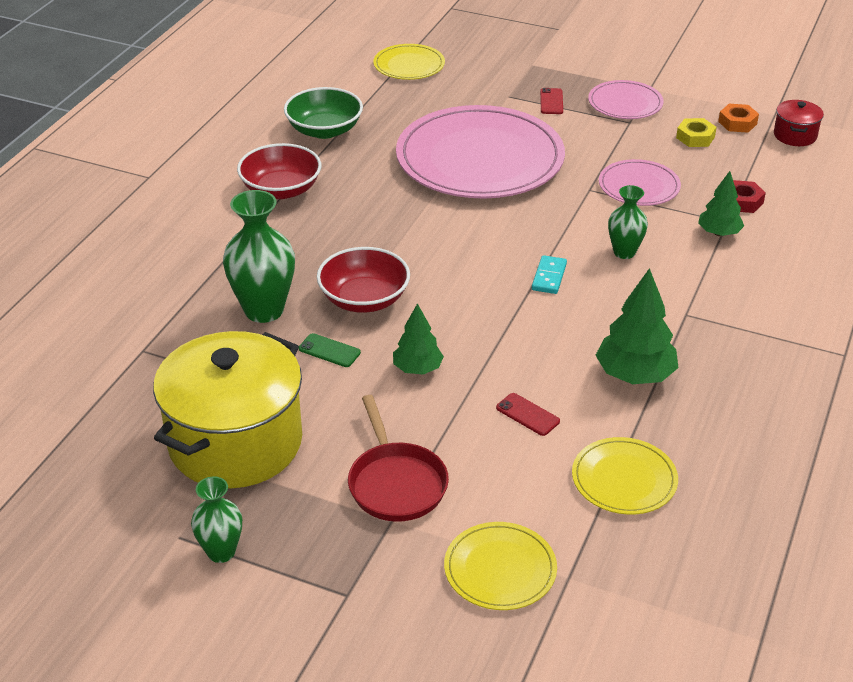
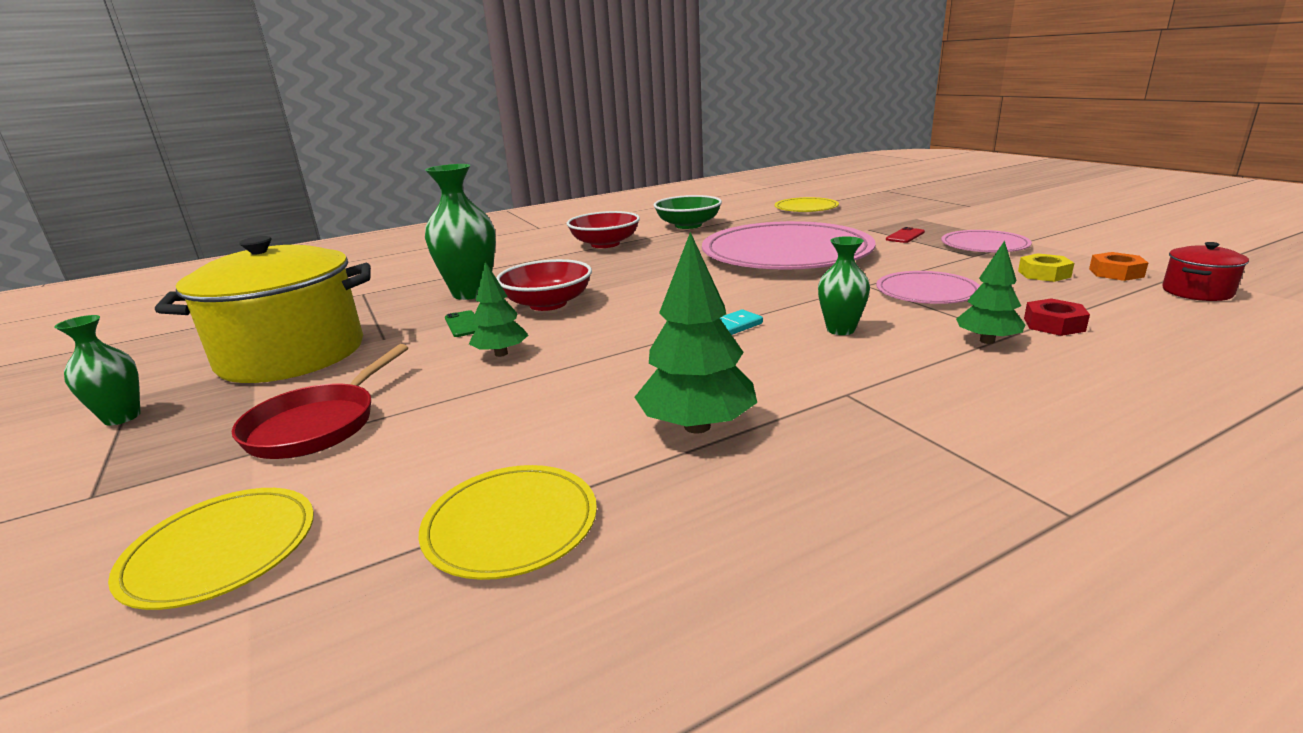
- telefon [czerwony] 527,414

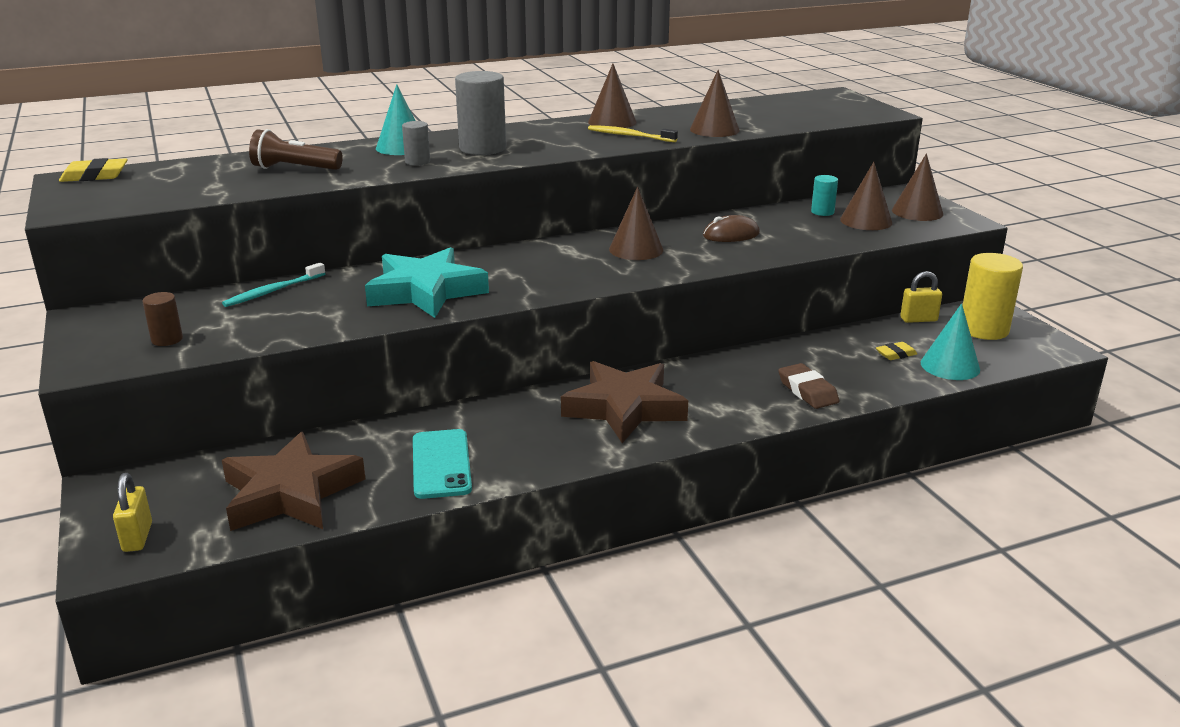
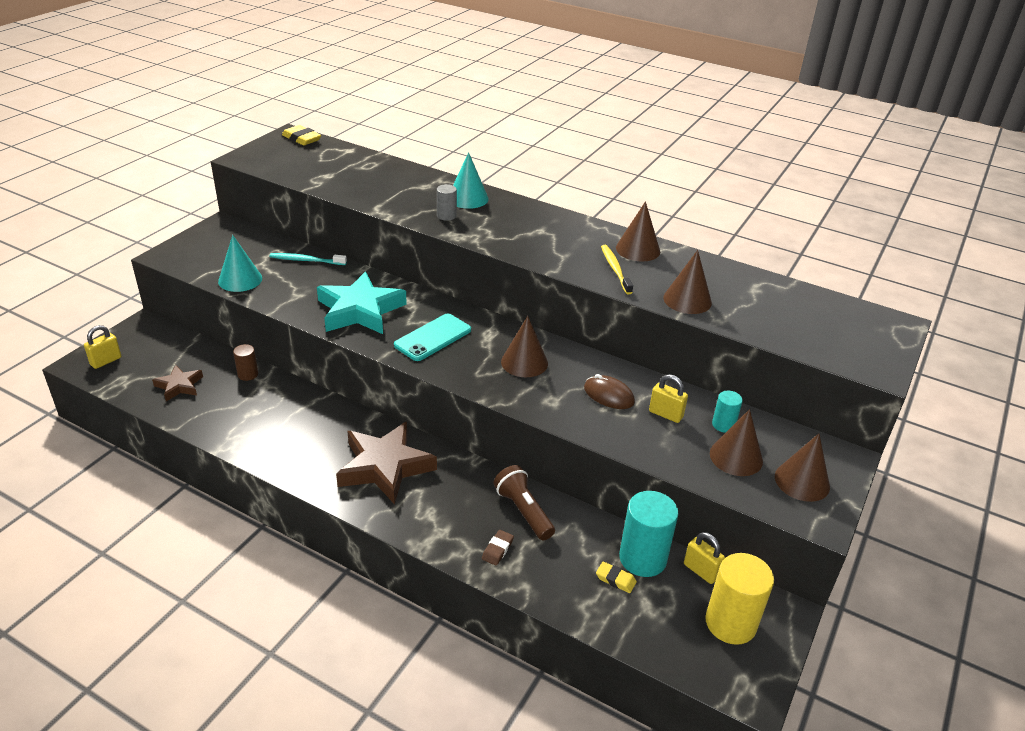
- walec [szary] 482,148
+ walec [turkusowy] 642,558
+ kłódka [żółty] 665,414
~ walec [brązowy] 167,339 to 248,374
~ latarka [brązowy] 294,169 to 523,511
~ telefon [turkusowy] 441,464 to 433,337
~ stożek [turkusowy] 950,366 to 240,280
~ gwiazda [brązowy] 290,493 = 179,386 x0.53
~ gumka do mazania [brązowy] 807,391 = 497,549 x0.64

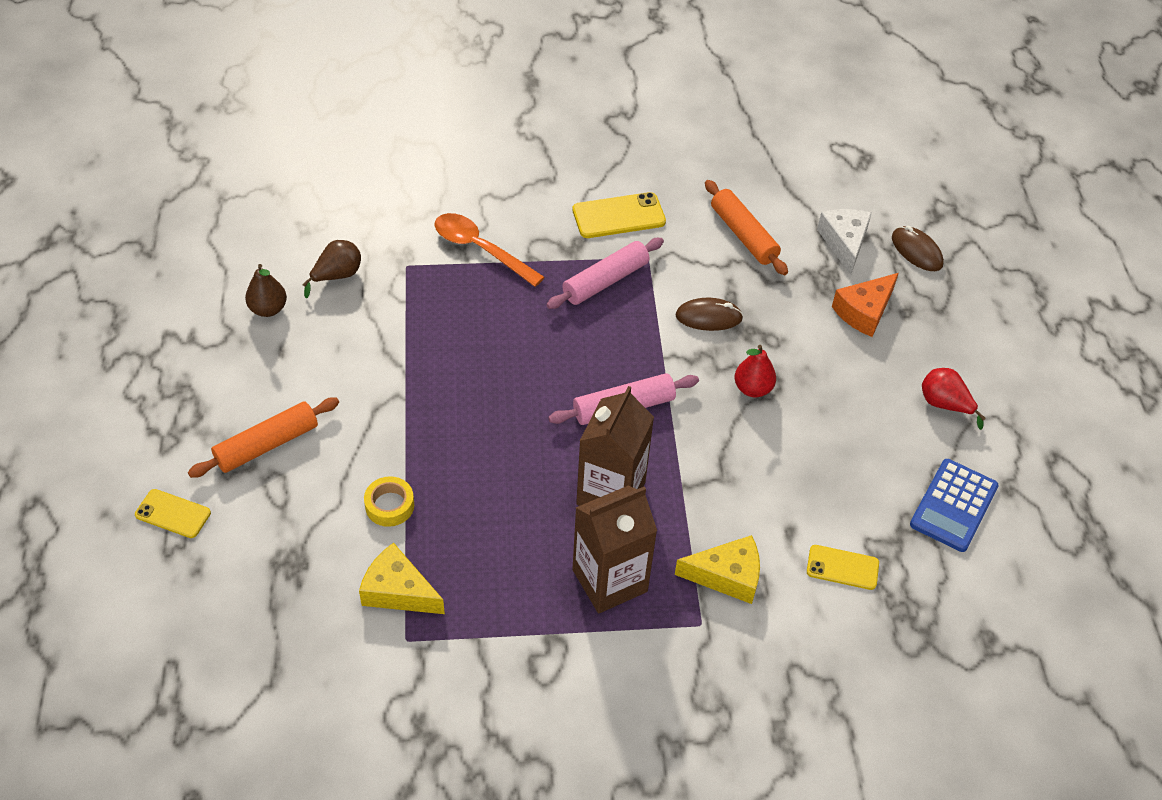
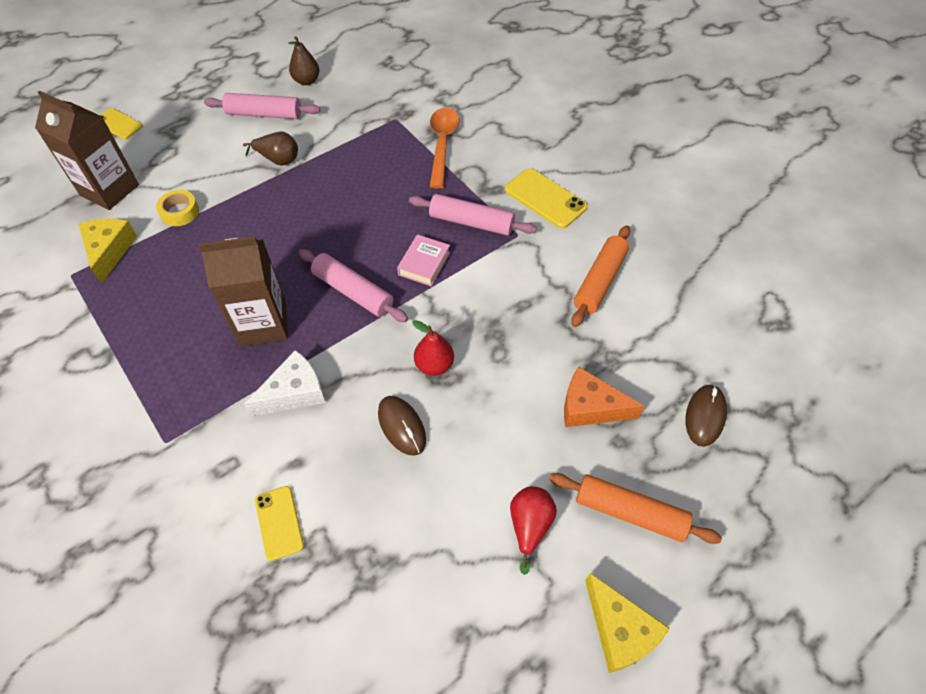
- kalkulator [niebieski] 953,506
+ wałek do ciasta [różowy] 264,114
+ książka [różowy] 424,264
~ wałek do ciasta [pomarańczowy] 267,445 to 629,512
~ gruszka [brązowy] 337,276 to 278,160
~ karton mleka [brązowy] 609,580 to 109,190
~ myszka [brązowy] 708,317 to 401,426
~ ser [żółty] 727,576 to 620,630
~ ser [biały] 844,243 to 294,392
~ telefon [żółty] 173,514 = 118,124 45 degrees counterclockwise

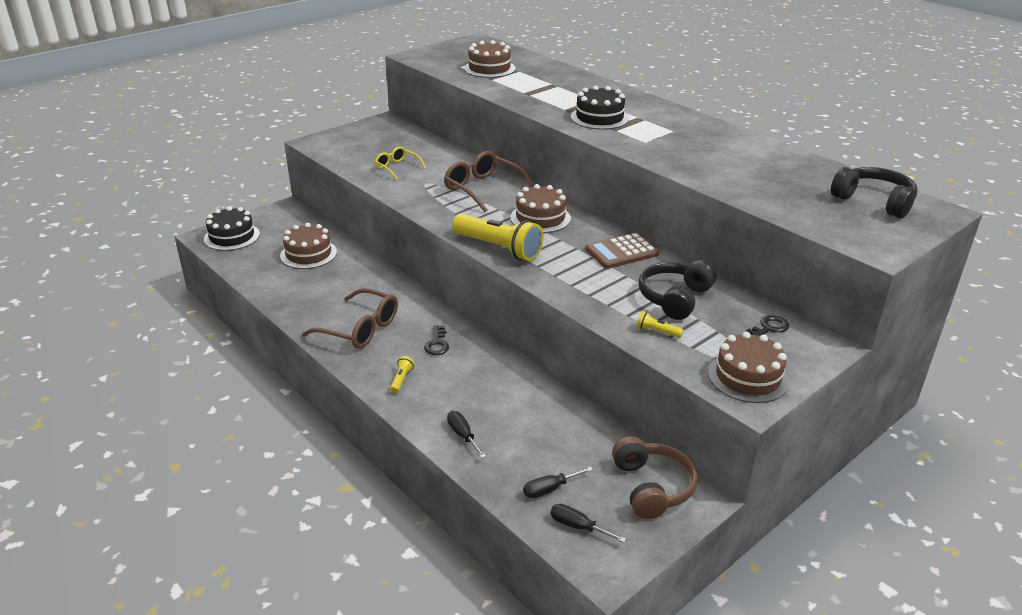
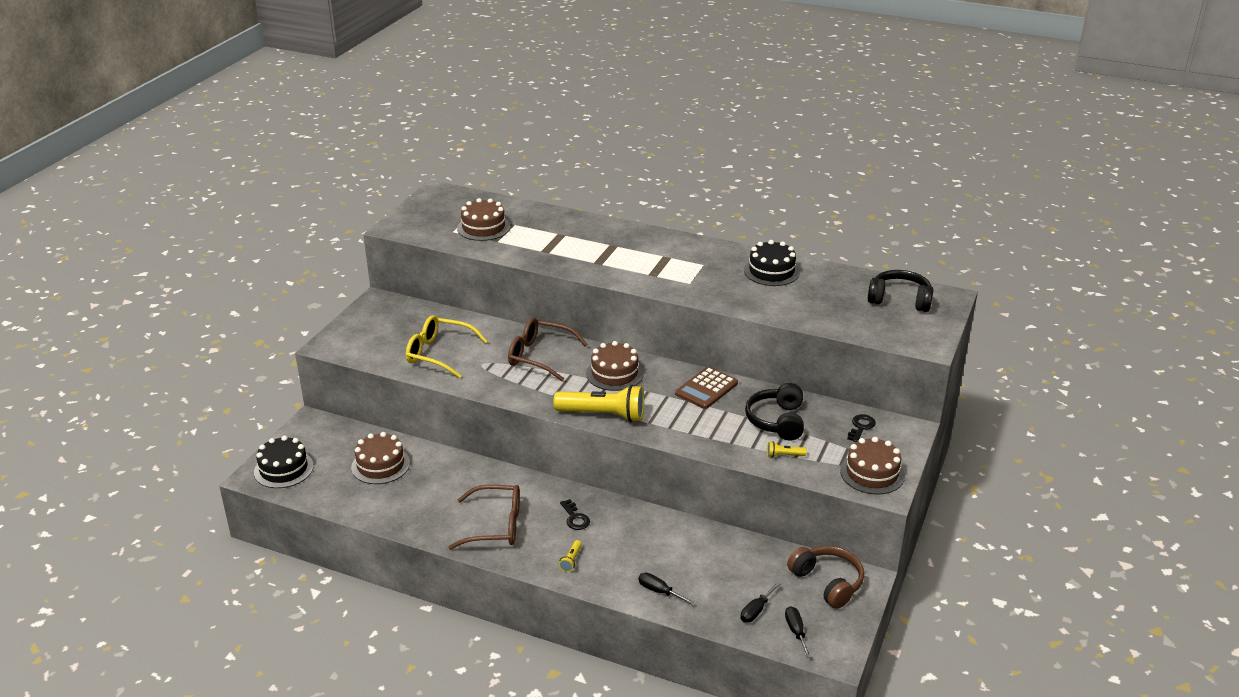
~ tort [czarny] 599,118 to 771,271
~ latarka [żółty] 401,380 = 571,560 150 degrees counterclockwise
~ śrubokręt [czarny] 578,527 = 796,631 75 degrees clockwise
~ okulary [żółty] 397,167 = 439,354 x1.71

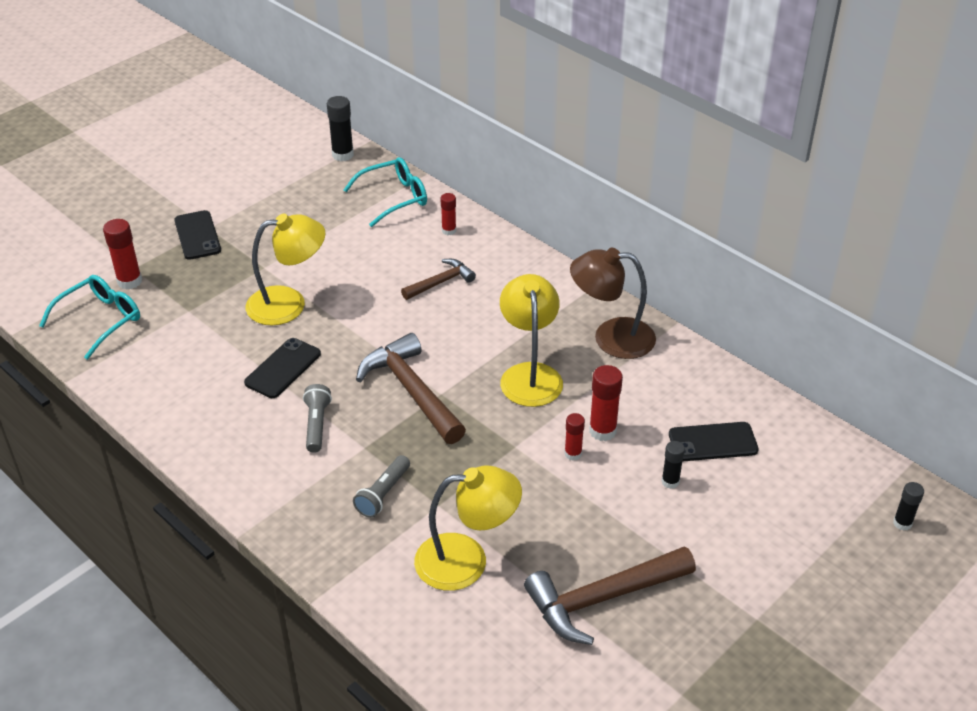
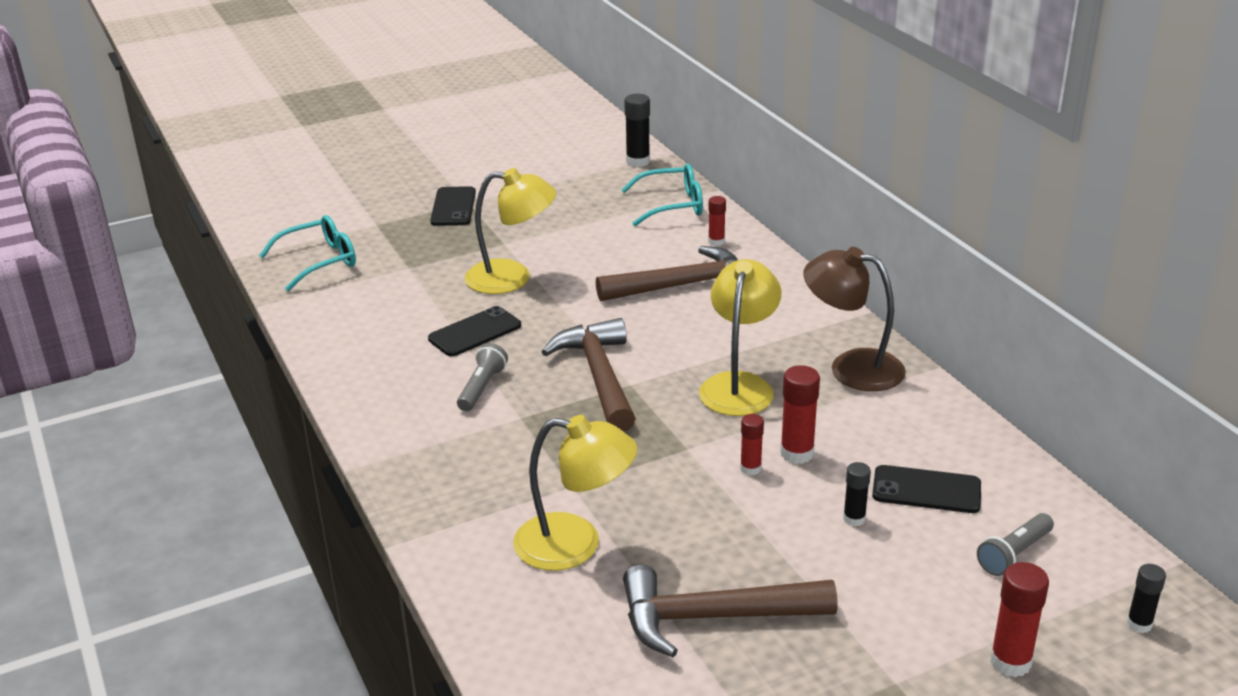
~ klej w sztyfcie [czerwony] 129,281 to 1010,662
~ latarka [szary] 383,494 to 1014,554
~ młotek [brązowy] 441,282 = 683,285 x1.77

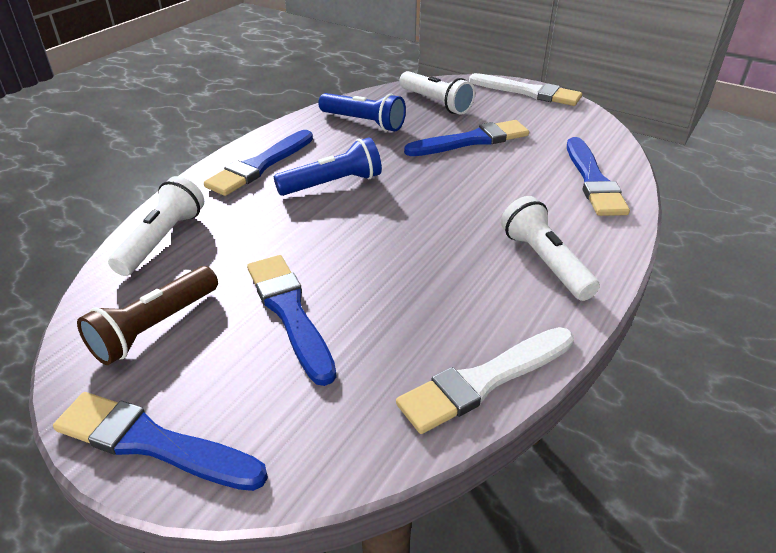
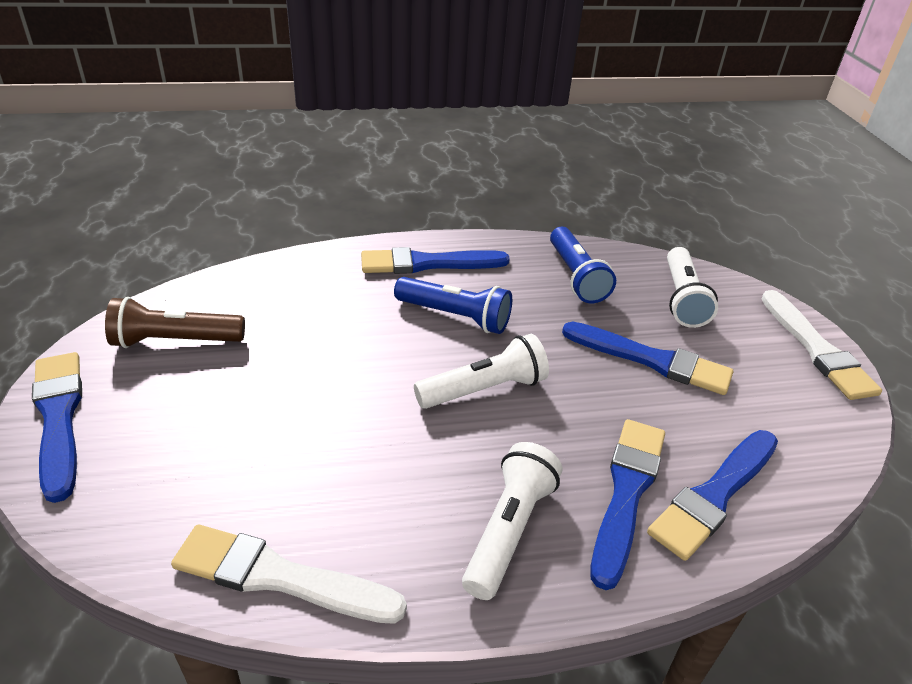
~ latarka [biały] 162,240 to 484,389
~ pędzel [niebieski] 290,312 to 626,493

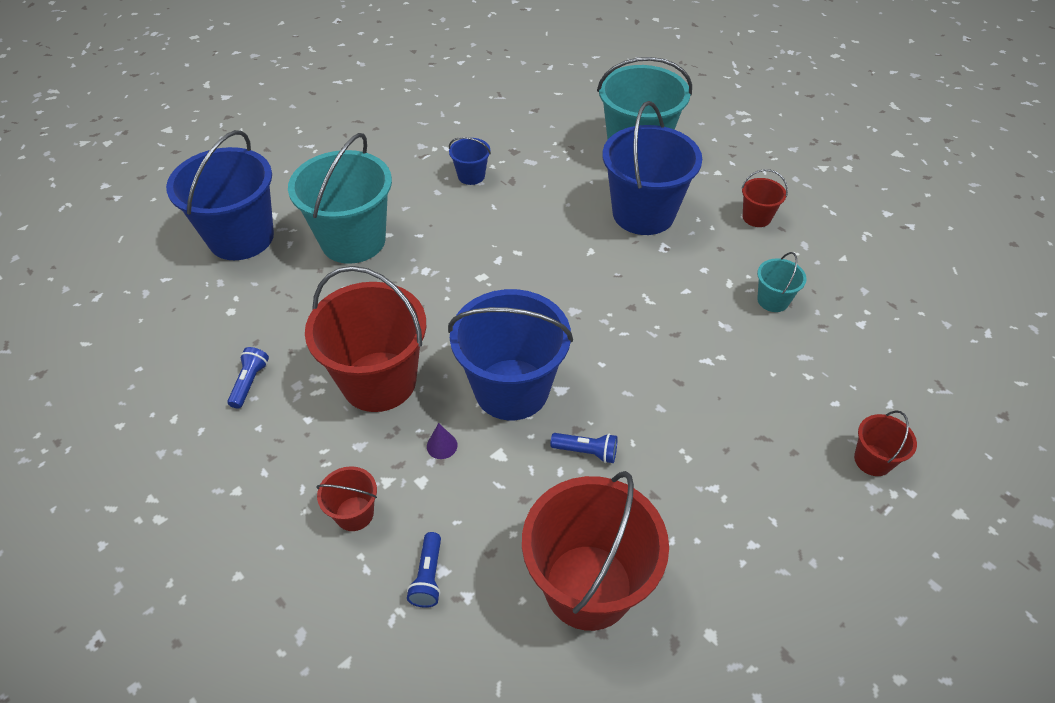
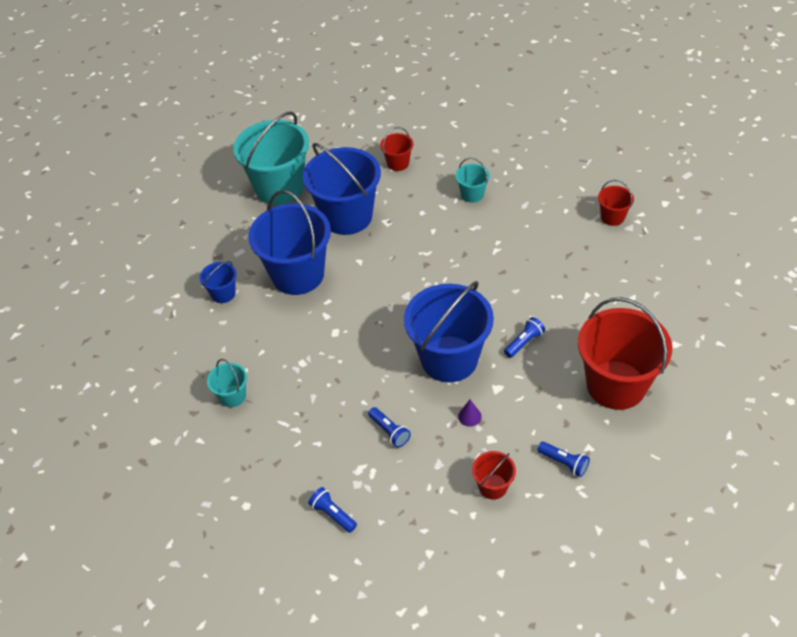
~ wiadro [niebieski] 241,237 to 298,274
~ wiadro [czerwony] 379,381 to latarka [niebieski] 389,431
~ wiadro [turkusowy] 353,240 = 232,396 x0.45

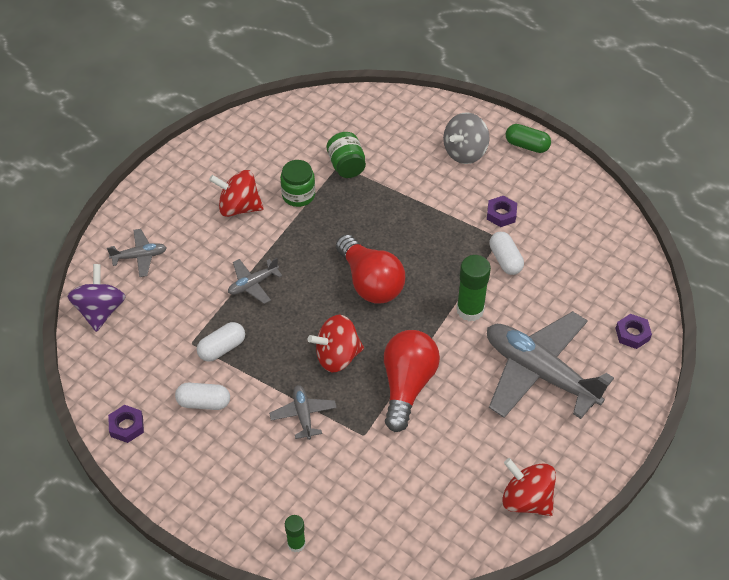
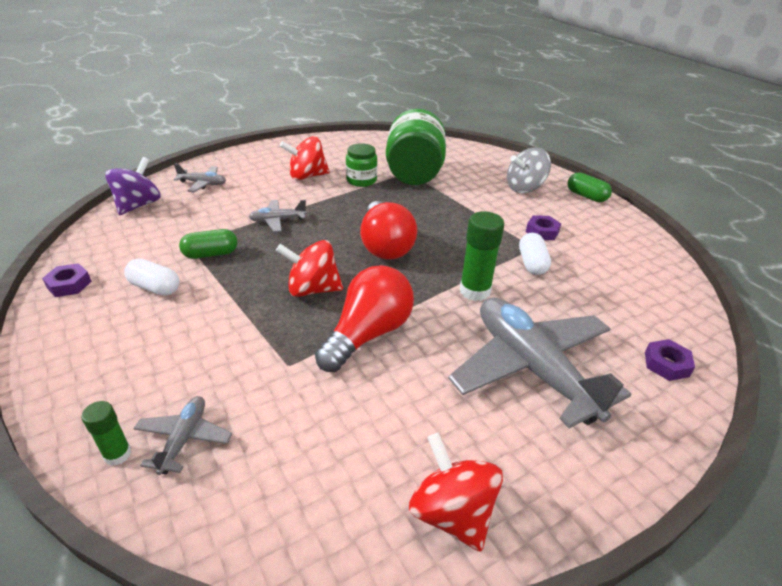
~ samolot [szary] 303,415 to 184,438
~ kapsułka [biały] 222,348 to kapsułka [zielony] 211,254
~ bączek [czerwony] 239,207 = 307,176 45 degrees counterclockwise
~ słoik [zielony] 346,166 = 414,174 x1.90

